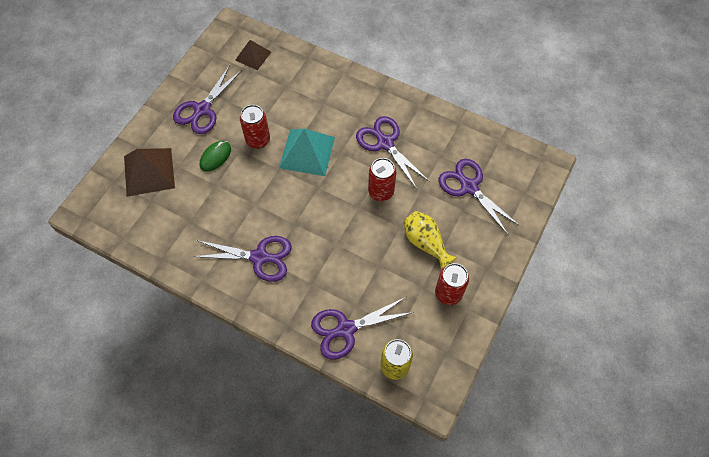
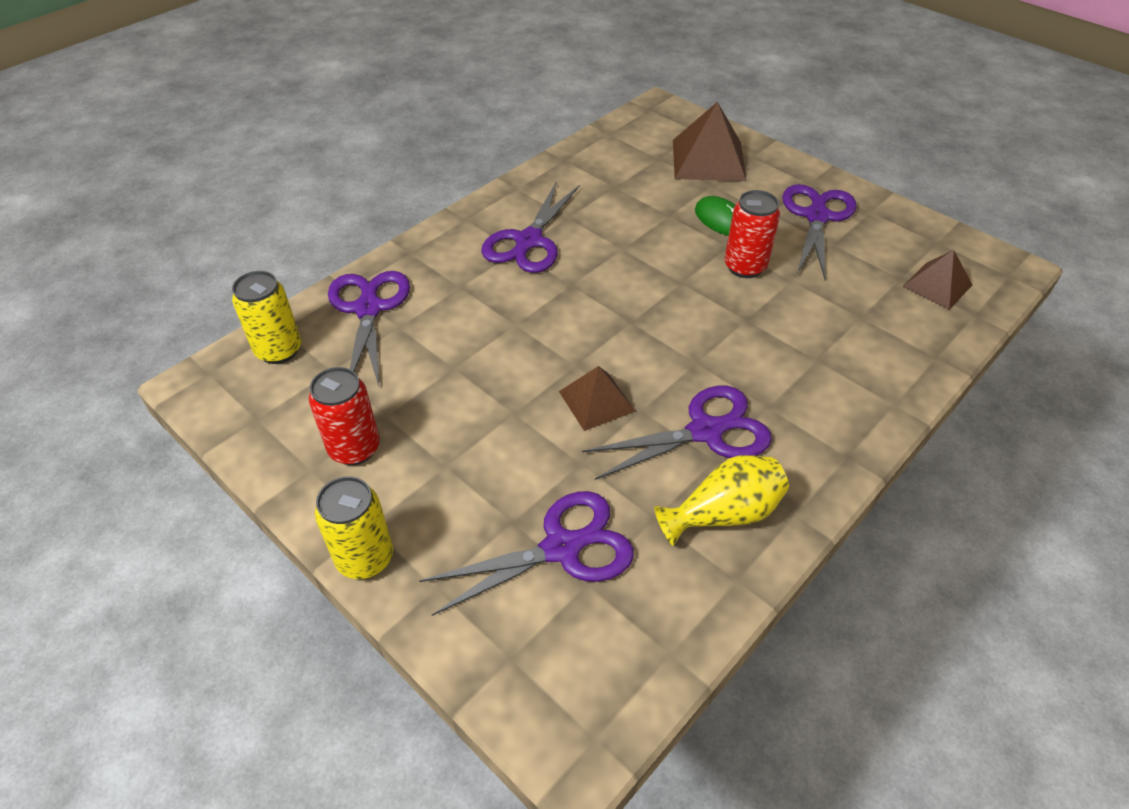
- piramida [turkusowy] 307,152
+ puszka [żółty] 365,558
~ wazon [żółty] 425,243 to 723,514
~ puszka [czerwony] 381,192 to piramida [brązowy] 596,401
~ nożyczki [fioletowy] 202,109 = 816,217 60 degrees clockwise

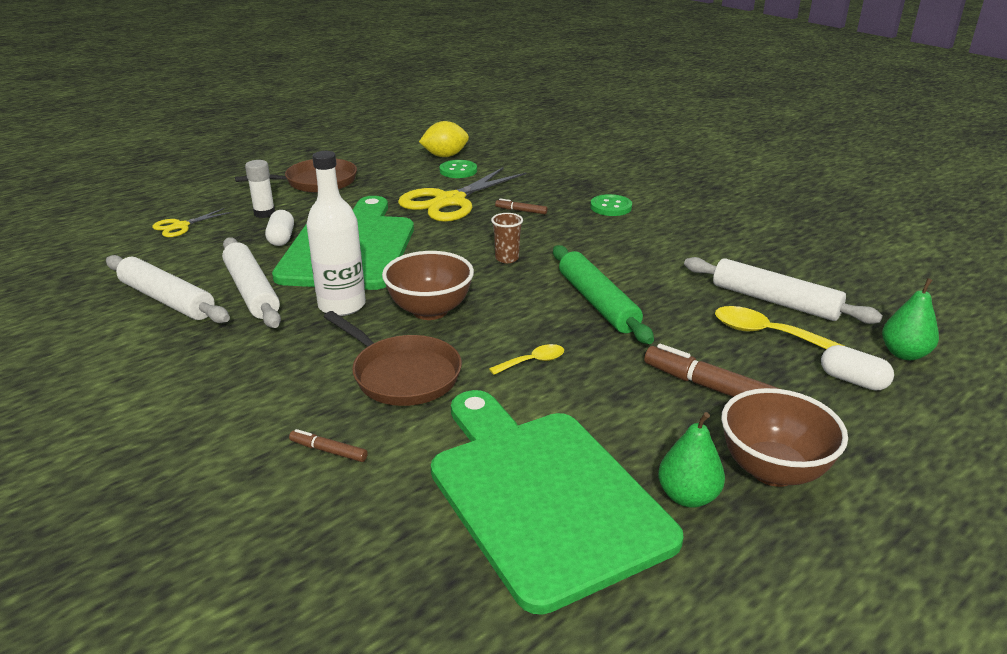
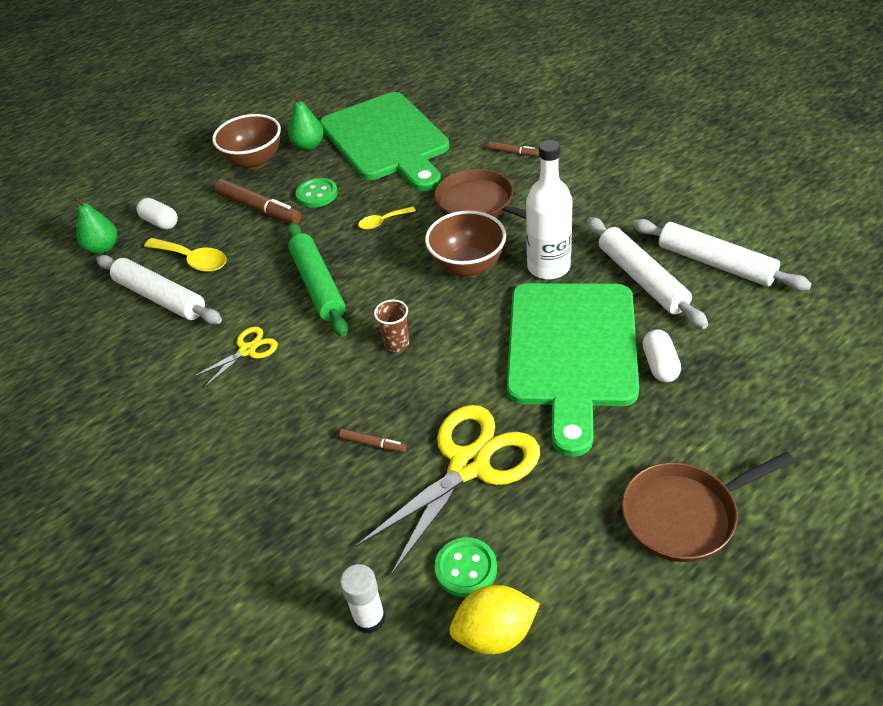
~ nożyczki [żółty] 181,226 to 247,350
~ klej w sztyfcie [biały] 264,213 to 369,618
~ guzik [zielony] 611,207 to 317,194

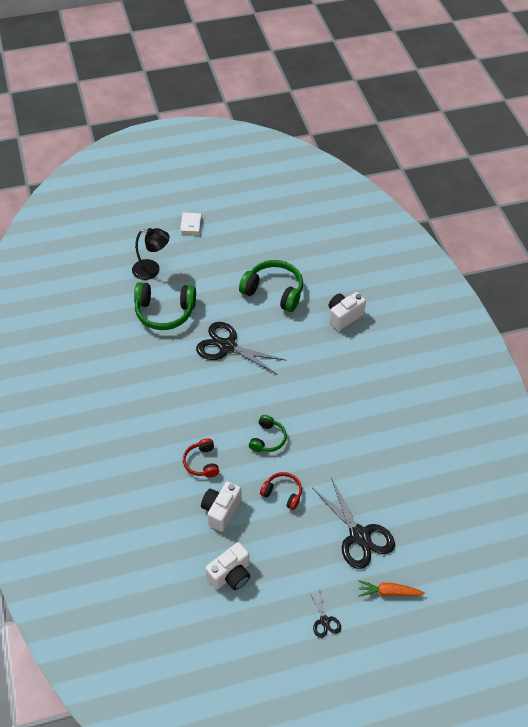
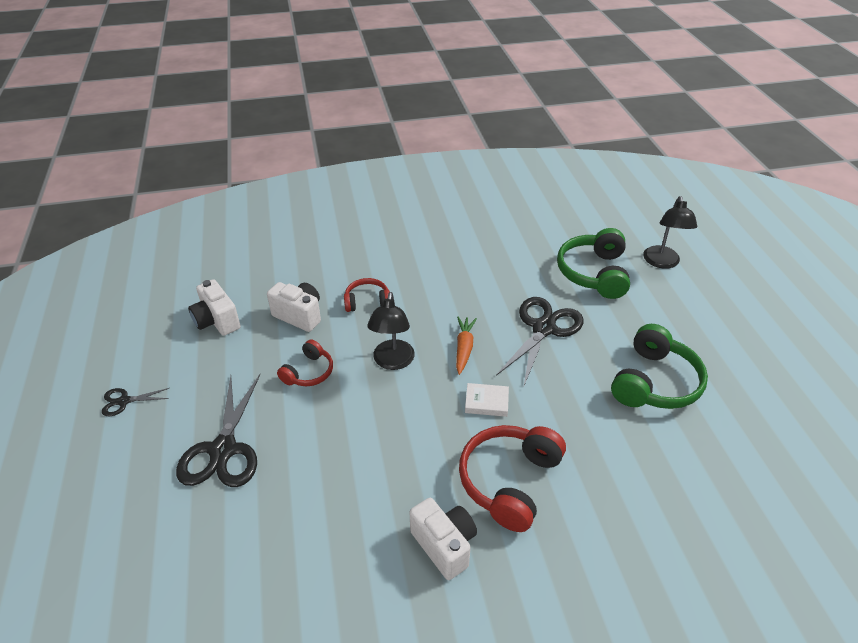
+ słuchawki [czerwony] 509,481
~ książka [biały] 191,225 to 486,402
~ aparat fotograficzny [biały] 343,316 to 444,545
~ marchewka [pomarańczowy] 388,592 to 464,348
~ słuchawki [zielony] 267,439 to lampka [czarny] 392,362
~ nożyczki [czarny] 359,535 = 223,449 60 degrees counterclockwise

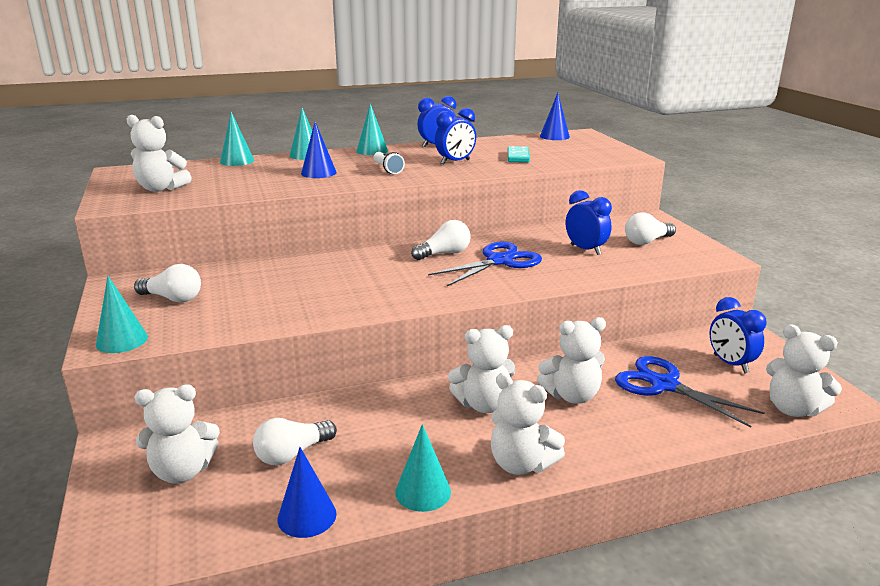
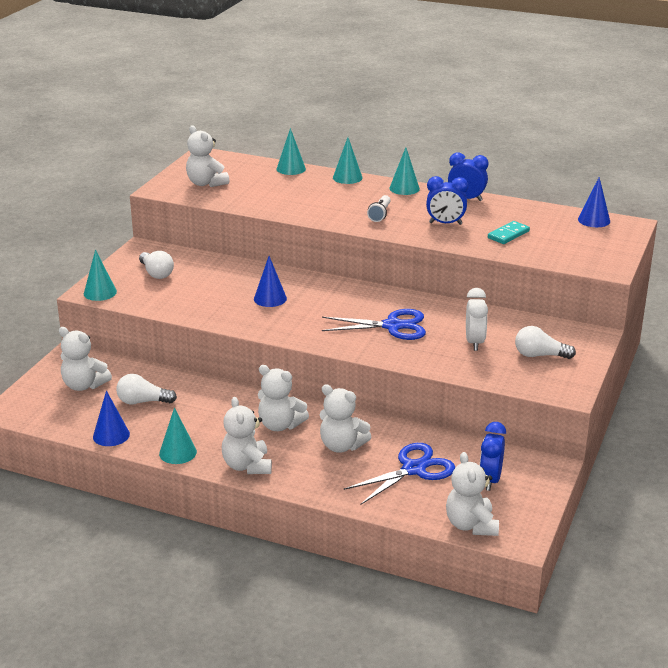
- żarówka [biały] 444,253
~ stożek [niebieski] 318,173 to 270,298
~ budzik [niebieski] 585,250 to budzik [biały] 474,342
~ nożyczki [niebieski] 664,385 = 413,469 60 degrees clockwise

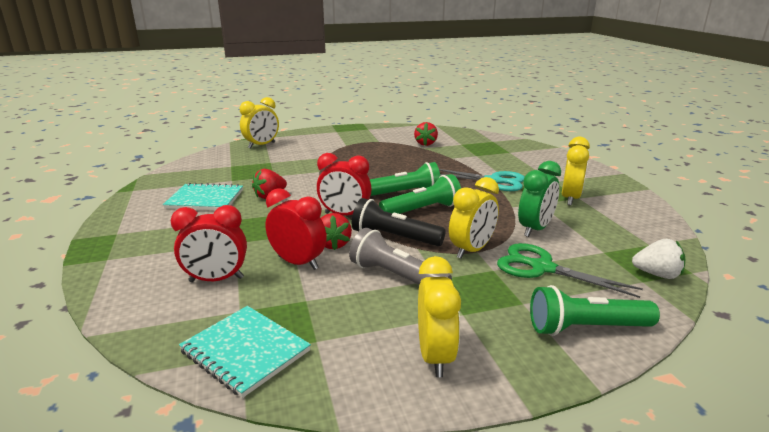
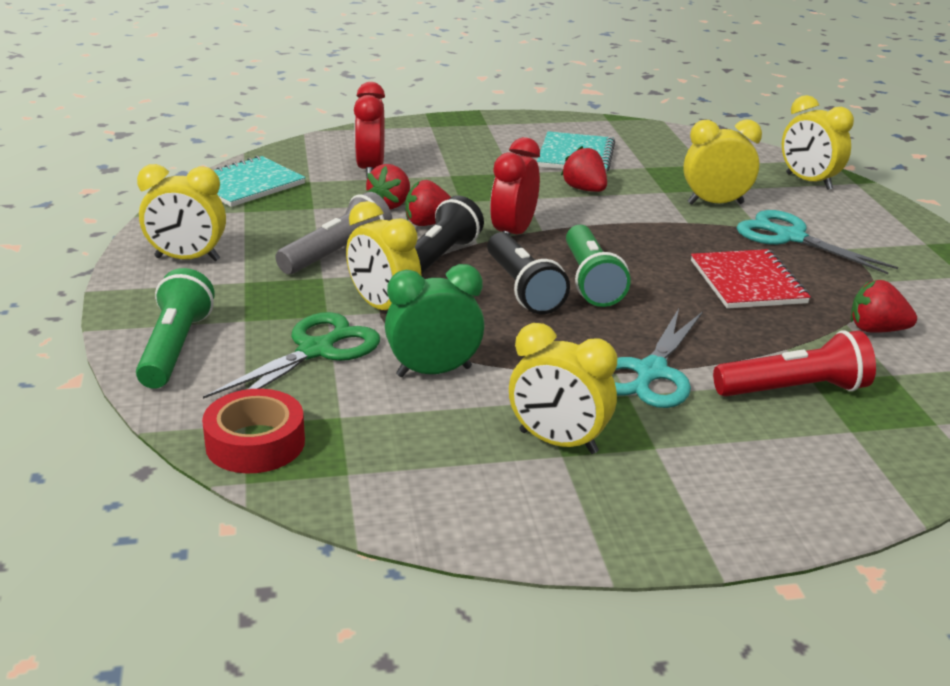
+ budzik [żółty] 715,203
+ zeszyt [czerwony] 748,282
+ latarka [czerwony] 794,390
+ nożyczki [turkusowy] 790,237
~ budzik [czerwony] 298,263 to truskawka [czerwony] 390,205
~ truskawka [biały] 657,274 to taśma klejąca [czerwony] 255,443
~ latarka [zielony] 422,210 to latarka [czarny] 522,289
~ budzik [zielony] 535,229 = 434,372 120 degrees clockwise

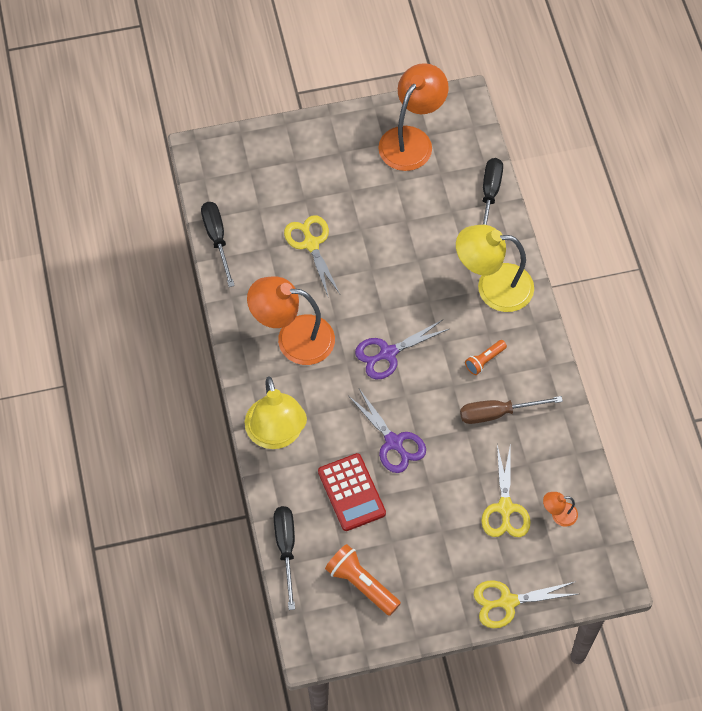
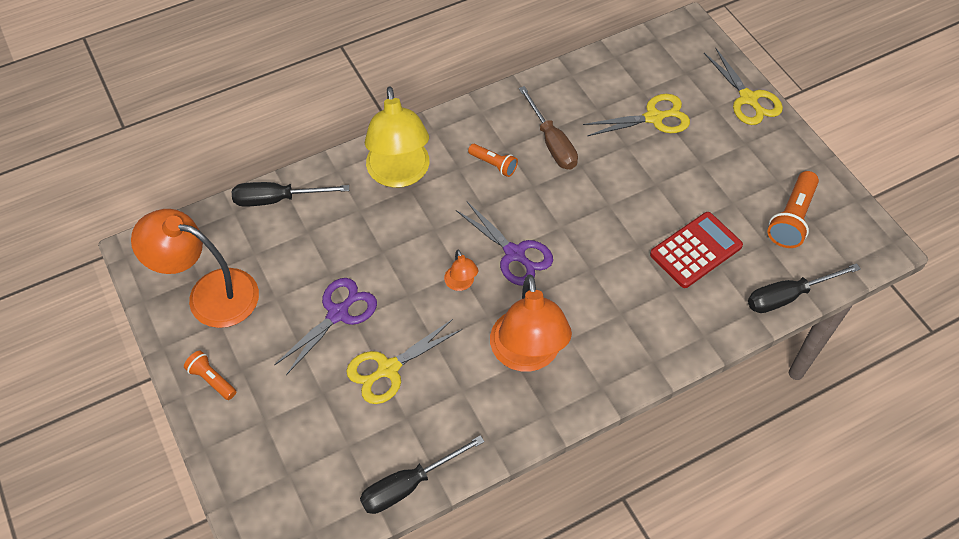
- lampka [żółty] 276,435
+ latarka [pomarańczowy] 212,379
~ nożyczki [fioletowy] 394,442 to 338,313
~ lampka [pomarańczowy] 558,515 to 461,284

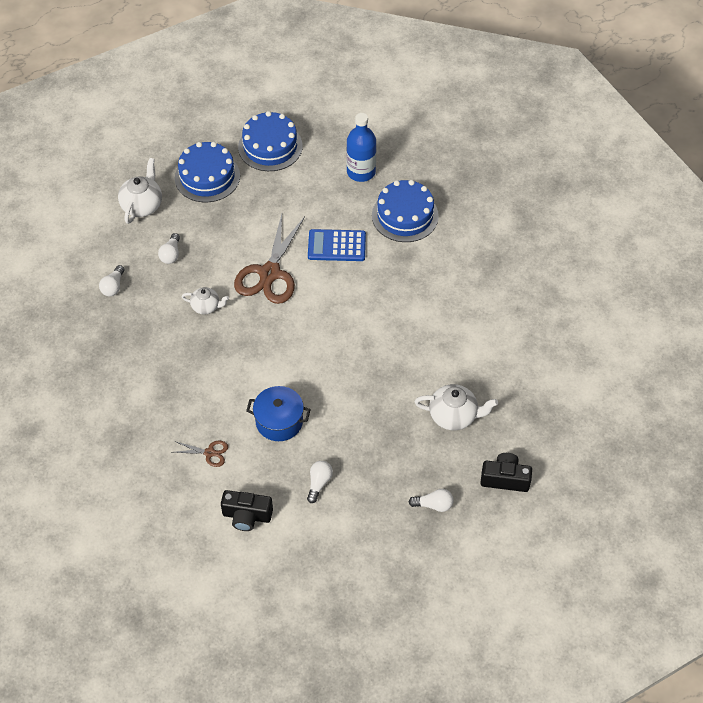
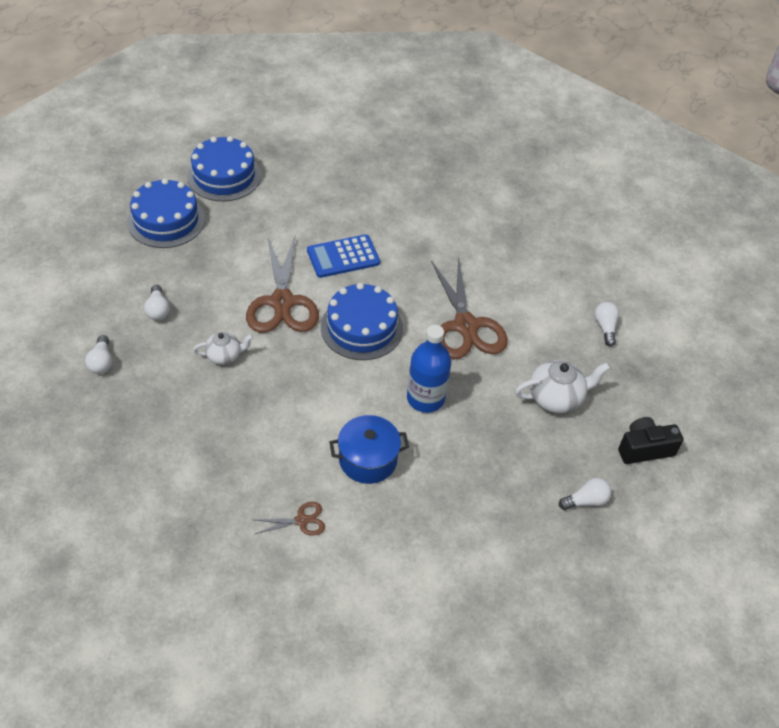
- imbryk [biały] 142,205
- aparat fotograficzny [czarny] 247,516
+ nożyczki [brązowy] 466,326
~ żarówka [biały] 319,483 to 605,327
~ butelka [niebieski] 361,172 to 425,398
~ tort [niebieski] 405,215 to 361,327

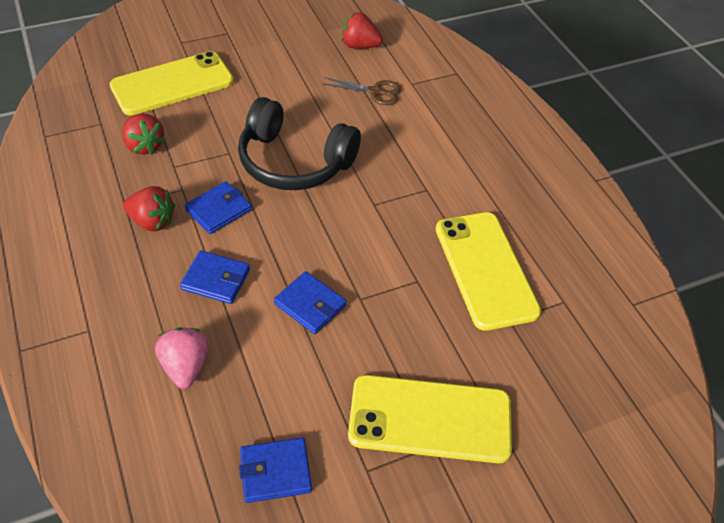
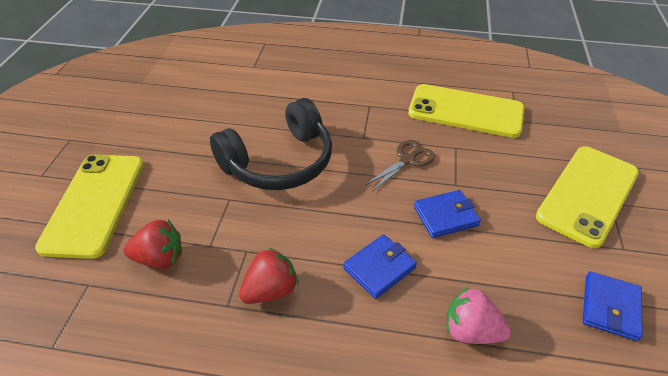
- portfel [niebieski] 218,210
- truskawka [czerwony] 359,46
~ nożyczki [brązowy] 375,92 to 407,160

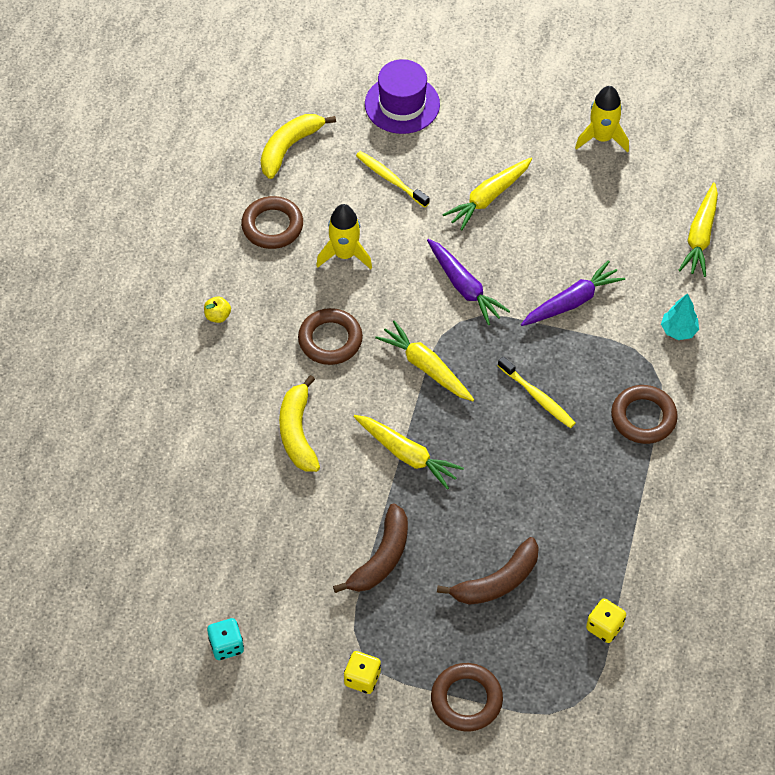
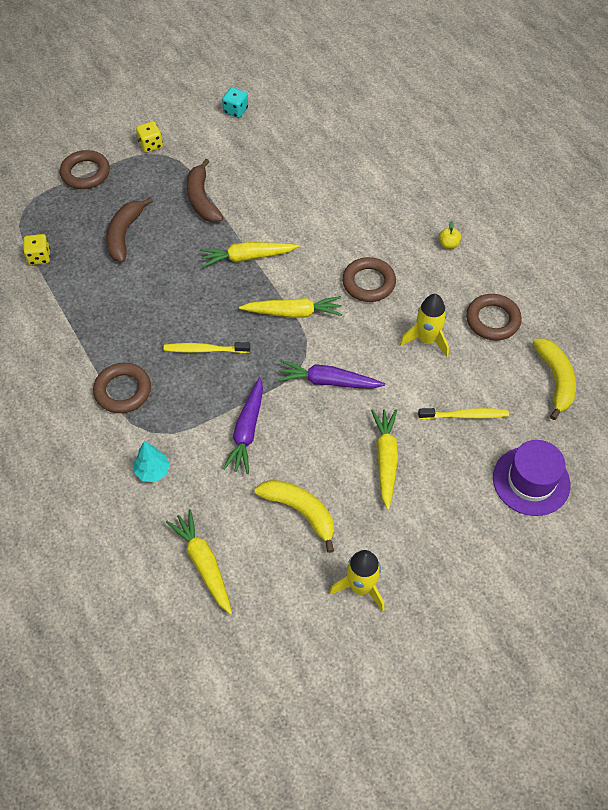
~ banan [żółty] 298,432 to 300,511

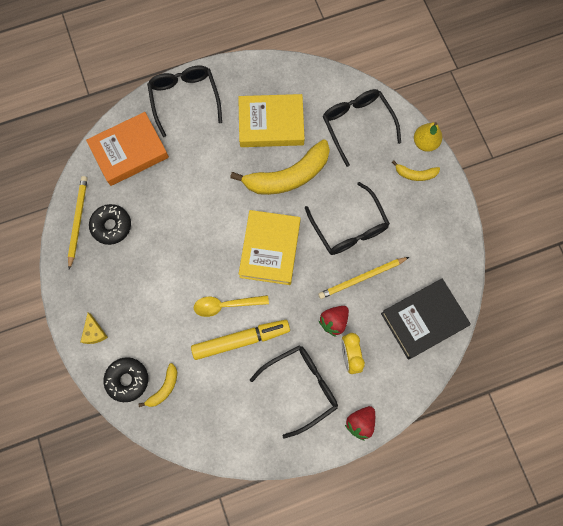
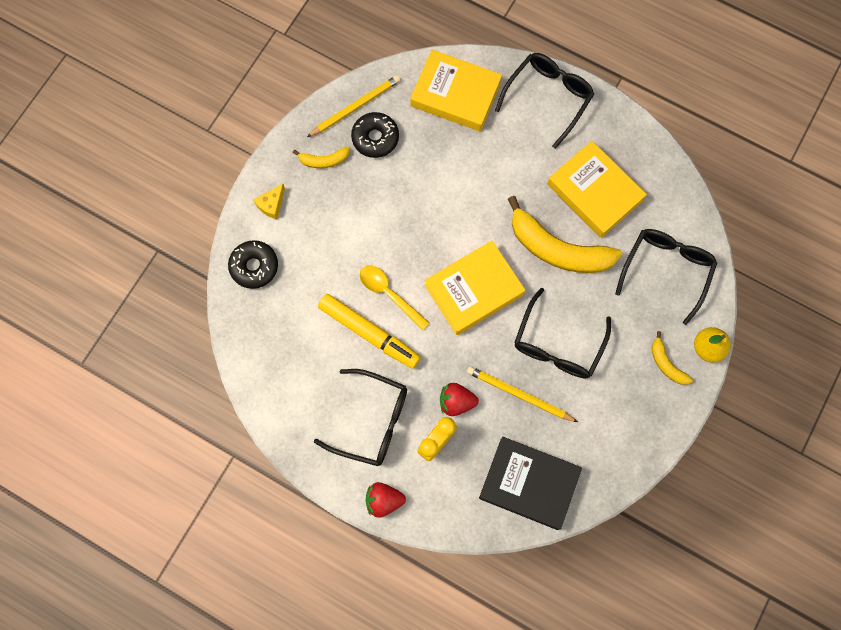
~ banan [żółty] 164,388 to 324,160
~ książka [pomarańczowy] 129,152 to książka [żółty] 455,94

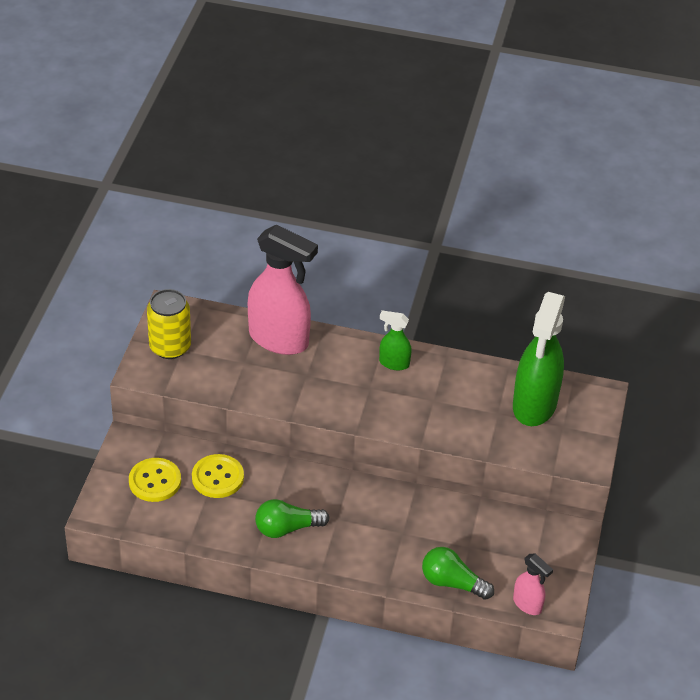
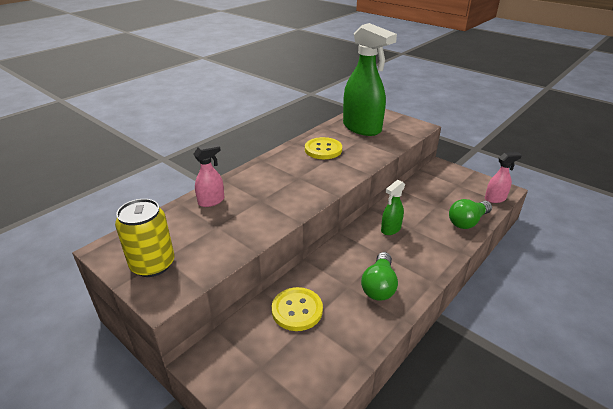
~ guzik [żółty] 155,481 to 323,150
~ spryskiwacz [zielony] 393,363 to 390,229
~ spryskiwacz [różowy] 279,339 = 211,201 x0.48

